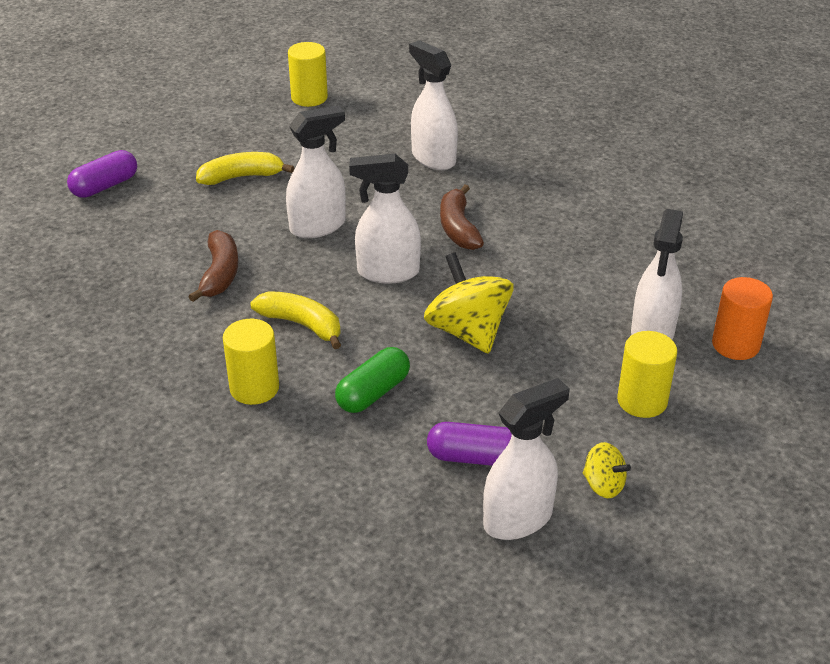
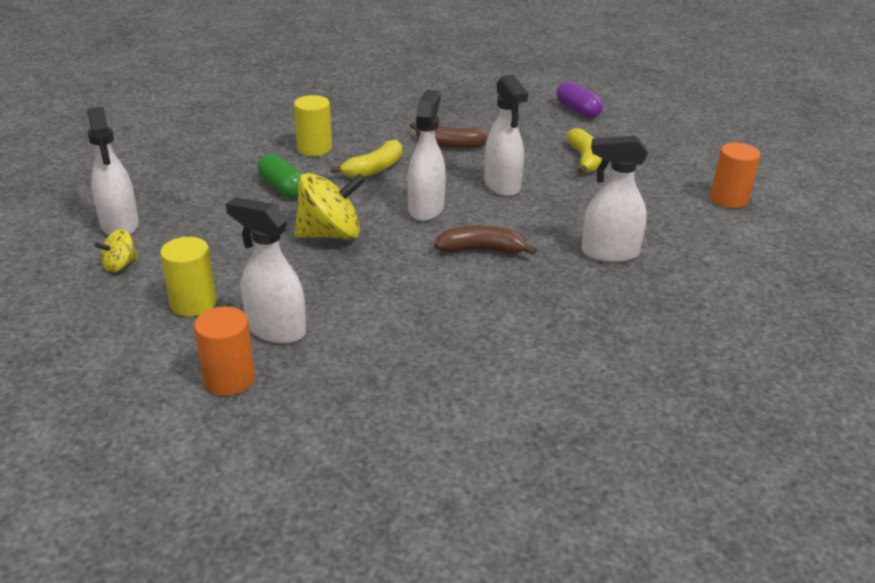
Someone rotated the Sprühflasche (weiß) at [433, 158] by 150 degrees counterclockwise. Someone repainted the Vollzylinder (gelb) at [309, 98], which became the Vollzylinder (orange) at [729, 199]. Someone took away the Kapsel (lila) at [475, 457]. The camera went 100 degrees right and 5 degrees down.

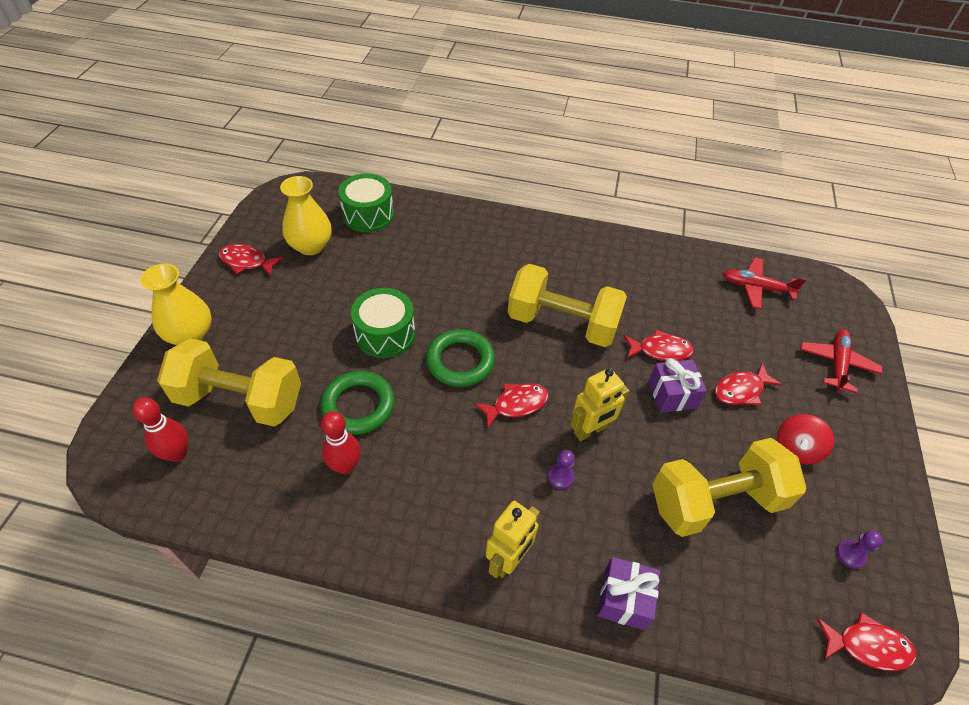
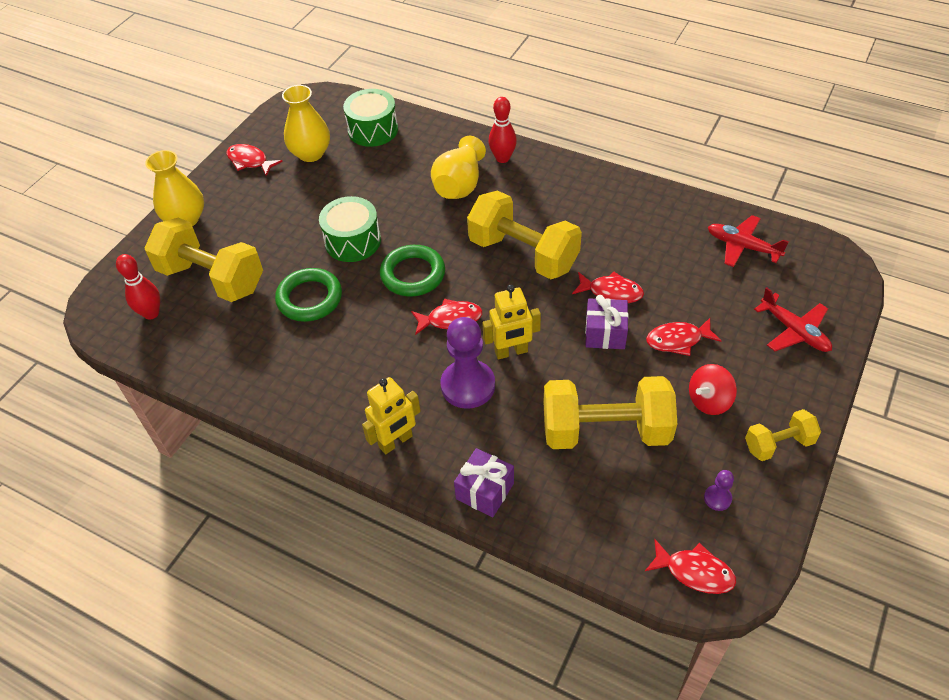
Someone rotated the Flugzeug (rot) at [836, 364] by 105 degrees clockwise. Someone carried the Bowlingkegel (rot) from [345, 466] to [502, 158]. Someone scaled the Bauer (lila) at [561, 477] by 2.23. Someone put down the Vase (gelb) at [459, 185]. Someone put down the Hantel (gelb) at [778, 444]. The camera went 20 degrees right and 0 degrees up.

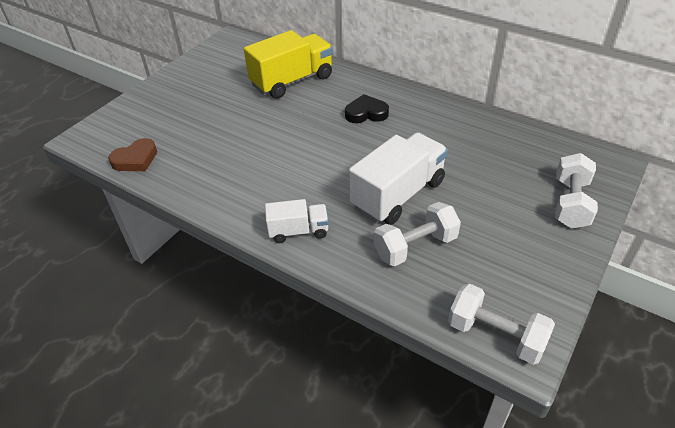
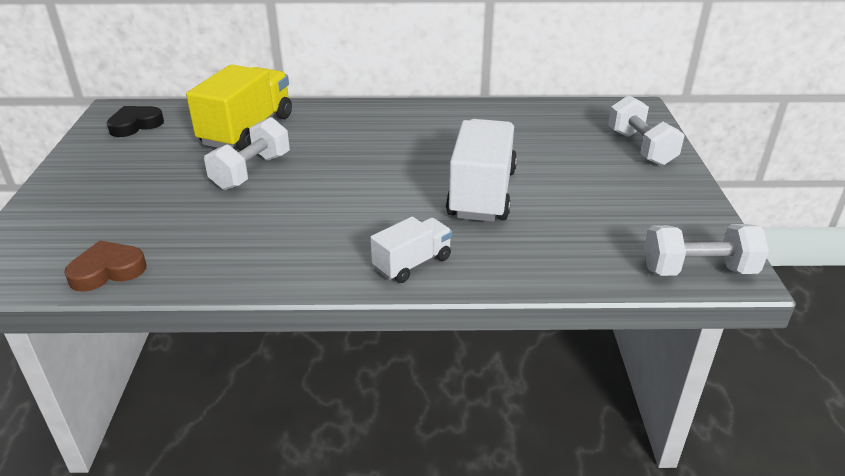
Someone carried the Herz (schwarz) from [366, 113] to [135, 125]. Someone rotated the Herz (braun) at [135, 159] by 135 degrees counterclockwise. Someone carried the Hantel (weiß) from [415, 246] to [251, 171]. The camera went 35 degrees left and 10 degrees down.

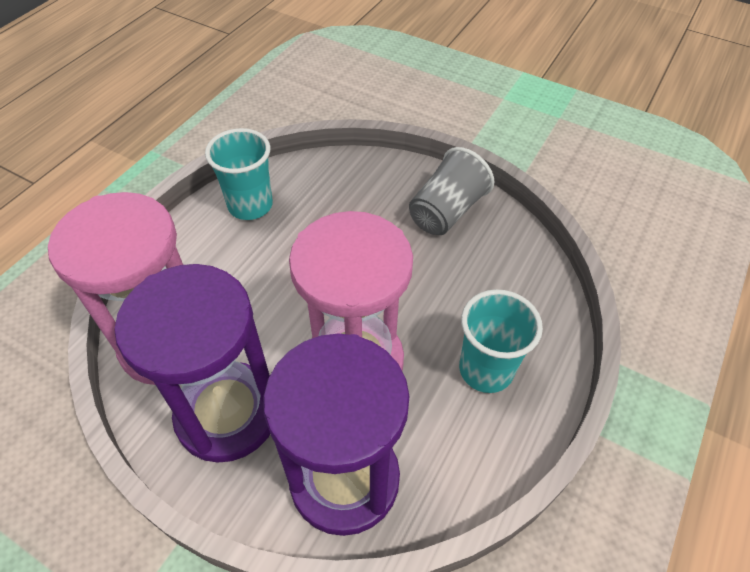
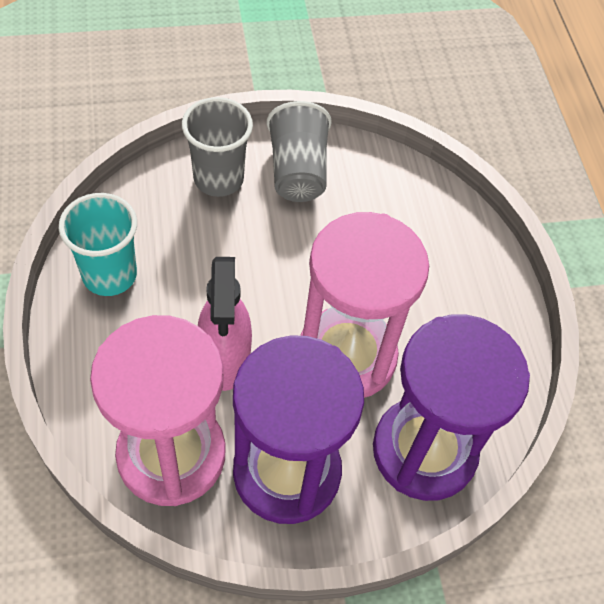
Someone took away the Becher (türkis) at [486, 370]. Someone put down the Becher (grau) at [218, 179]. Someone put down the Sprühflasche (rosa) at [224, 358]. The camera went 45 degrees left and 5 degrees up.

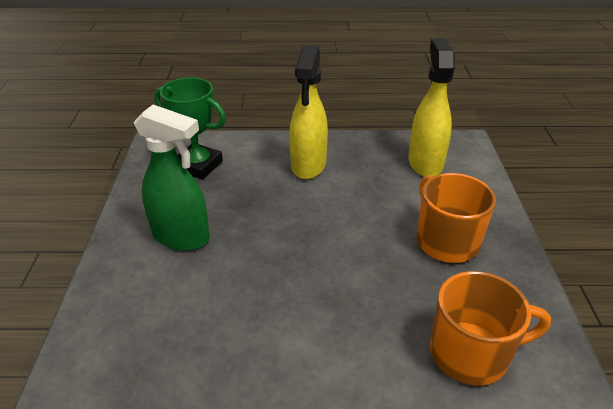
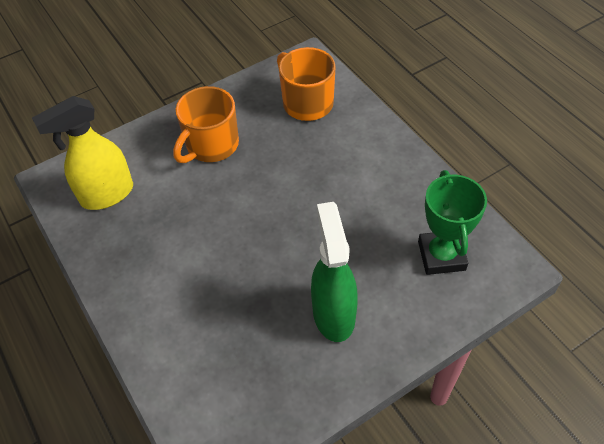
Someone took away the Sprühflasche (gelb) at [308, 165]. Someone carried the Pokal (grün) from [198, 166] to [441, 256]. The camera went 120 degrees left and 15 degrees up.

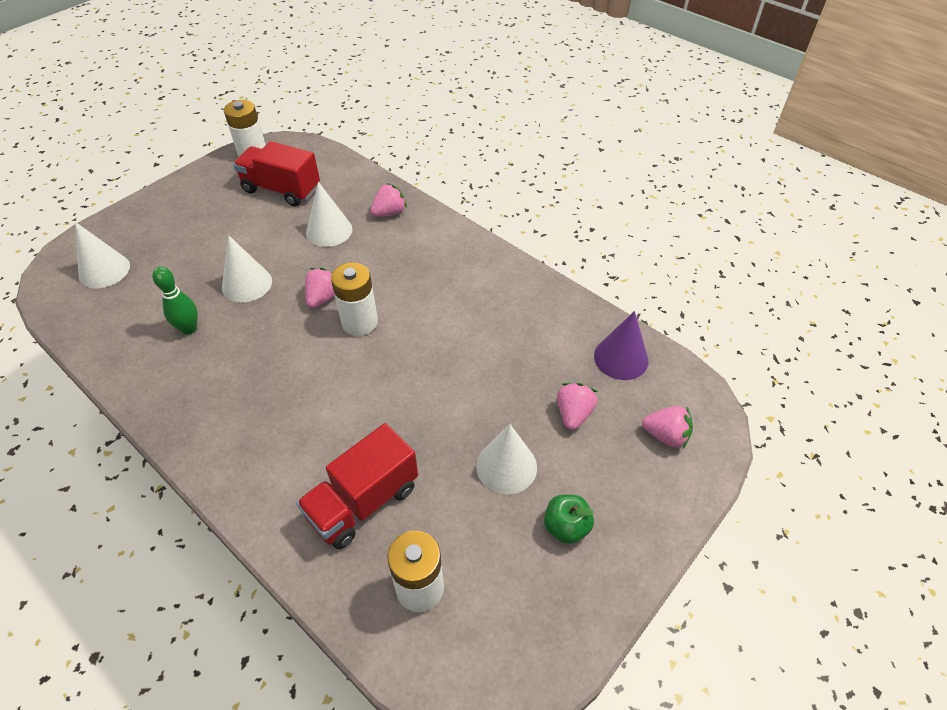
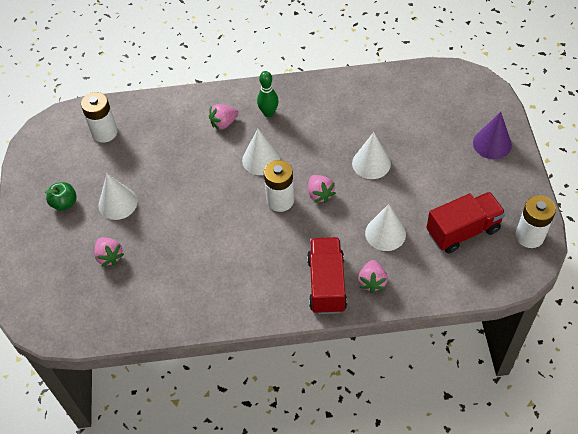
Someone carried the Kegel (weiß) from [104, 270] to [261, 159]. Someone carried the Bowlingkegel (grün) from [189, 329] to [268, 113]. Someone carried the Kegel (lila) from [621, 358] to [492, 144]. Someone carried the Erdbeere (rosa) from [665, 435] to [224, 123]. Someone carried the Lastwagen (rot) from [363, 502] to [326, 284]. The camera went 135 degrees right and 5 degrees up.

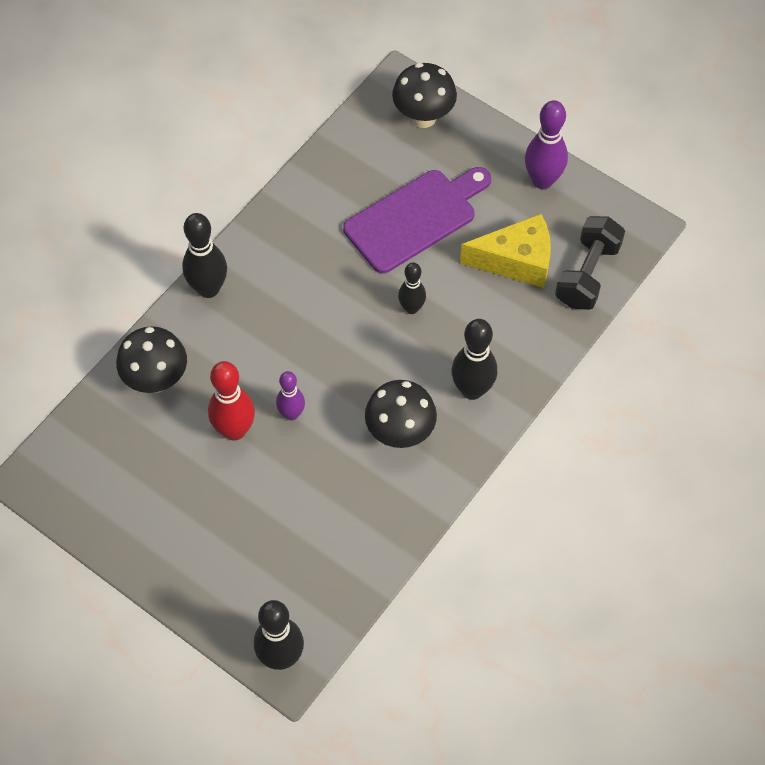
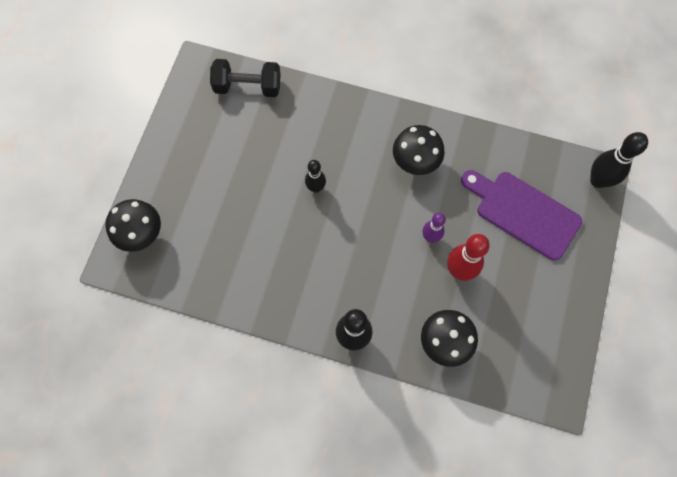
Someone took away the Bowlingkegel (lila) at [542, 180]. Someone carried the Schneidebrett (lila) from [415, 218] to [523, 213]. Someone took away the Käse (gelb) at [516, 261]. Someone took away the Bowlingkegel (schwarz) at [472, 390]. The camera went 110 degrees left and 10 degrees up.

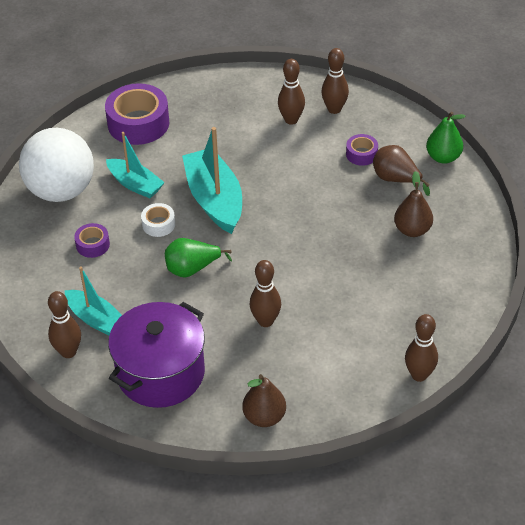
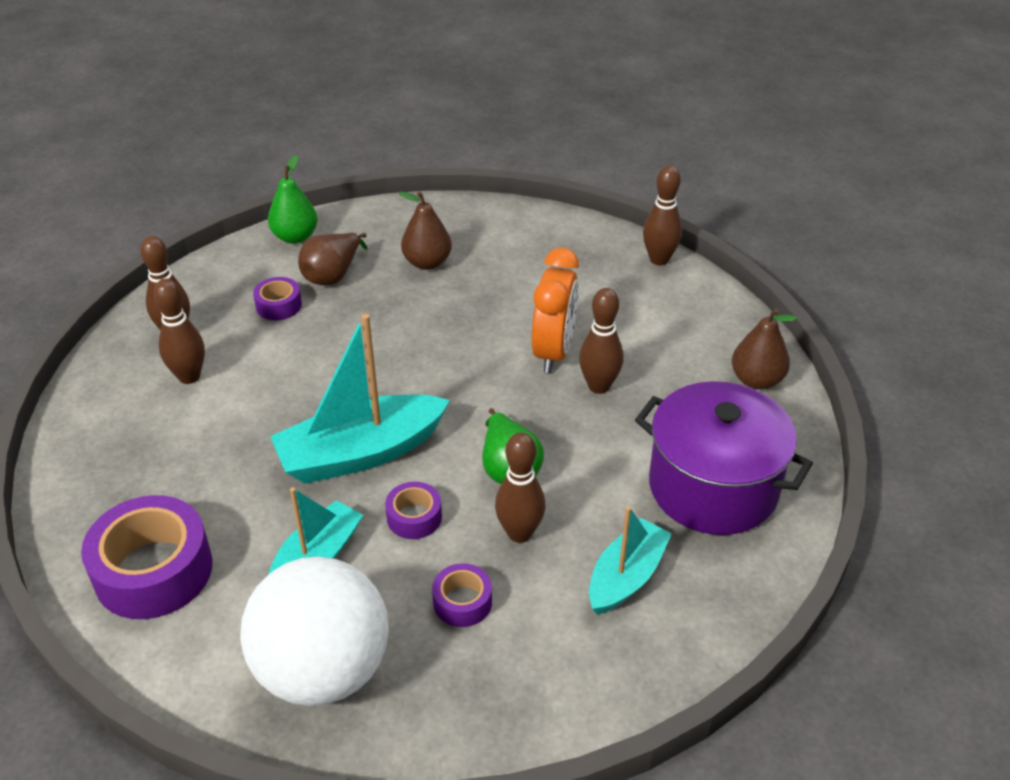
Someone repainted the Klebeband (weiß) at [158, 224], which became the Klebeband (lila) at [414, 517]. Someone carried the Bowlingkegel (braun) from [68, 352] to [519, 533]. Someone put down the Wecker (orange) at [554, 352]. The camera went 95 degrees left and 5 degrees down.

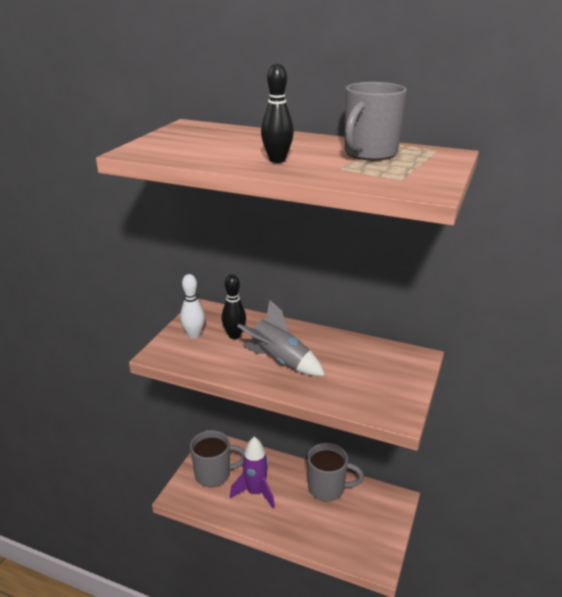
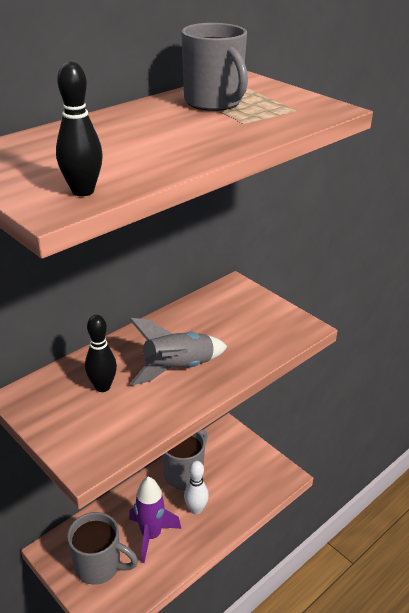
Someone carried the Bowlingkegel (schwarz) from [277, 160] to [83, 191]. Someone carried the Bowlingkegel (weiß) from [194, 335] to [196, 509]. Someone rotated the Tasse (grau) at [214, 474] by 90 degrees clockwise. The camera went 65 degrees left and 5 degrees up.

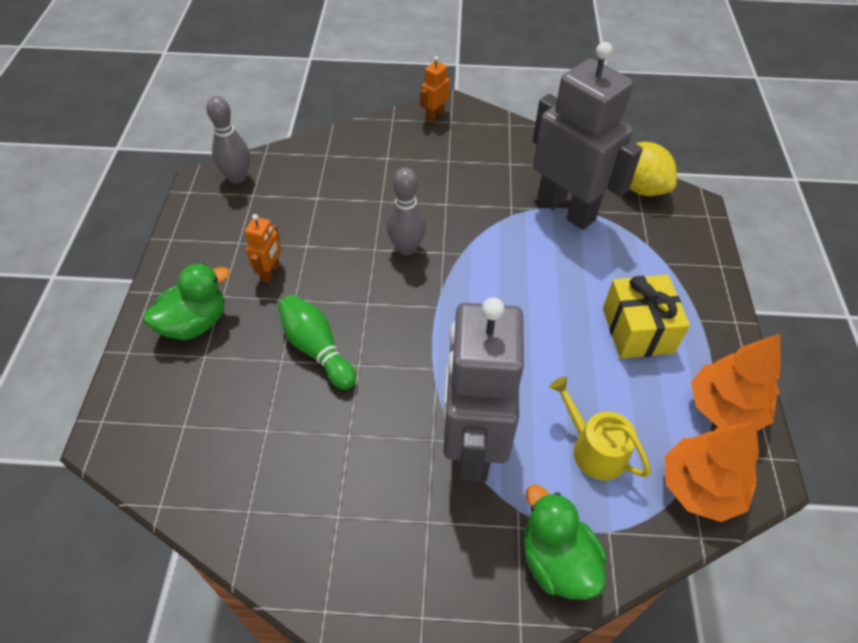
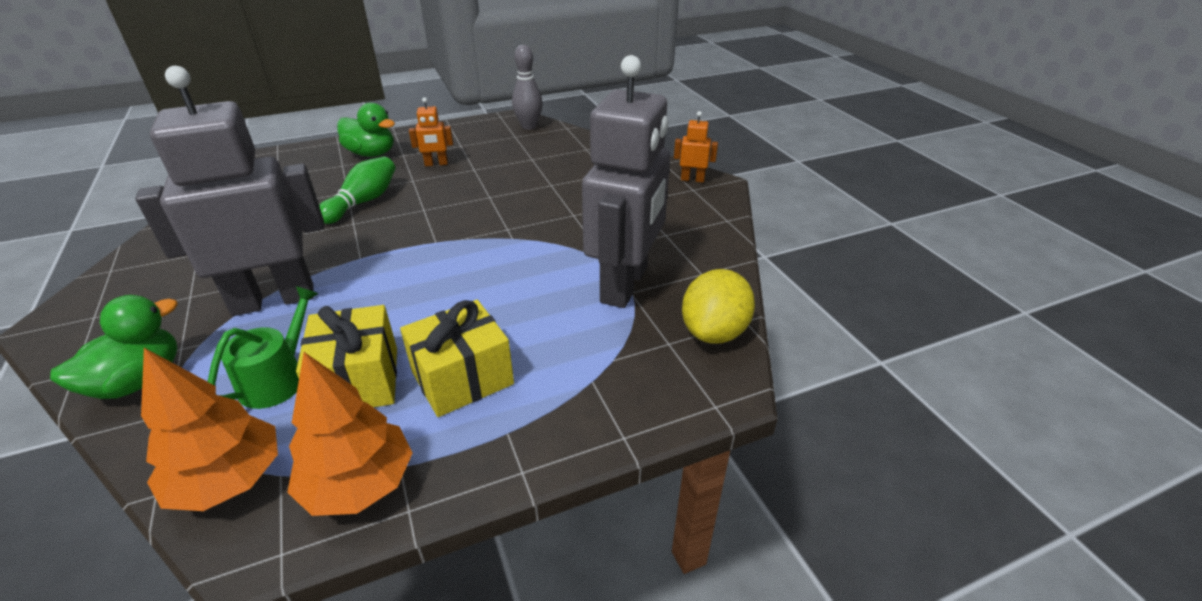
Someone took away the Bowlingkegel (grau) at [406, 248]. Someone repainted the Gießkanne (gelb) at [594, 449], which became the Gießkanne (grün) at [278, 378]. Someone put down the Geschenk (gelb) at [359, 380]. The camera went 65 degrees right and 15 degrees down.

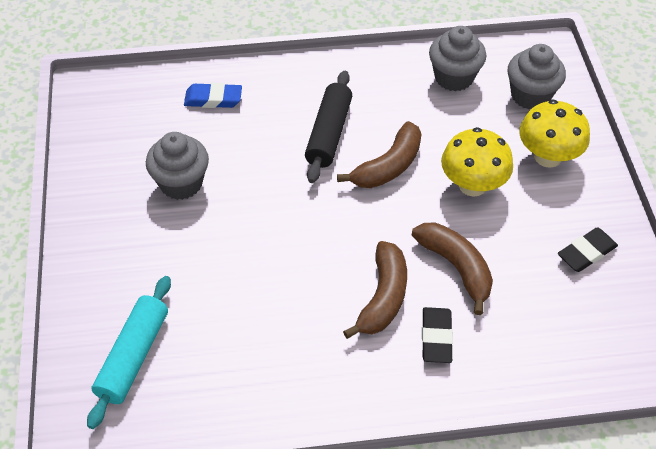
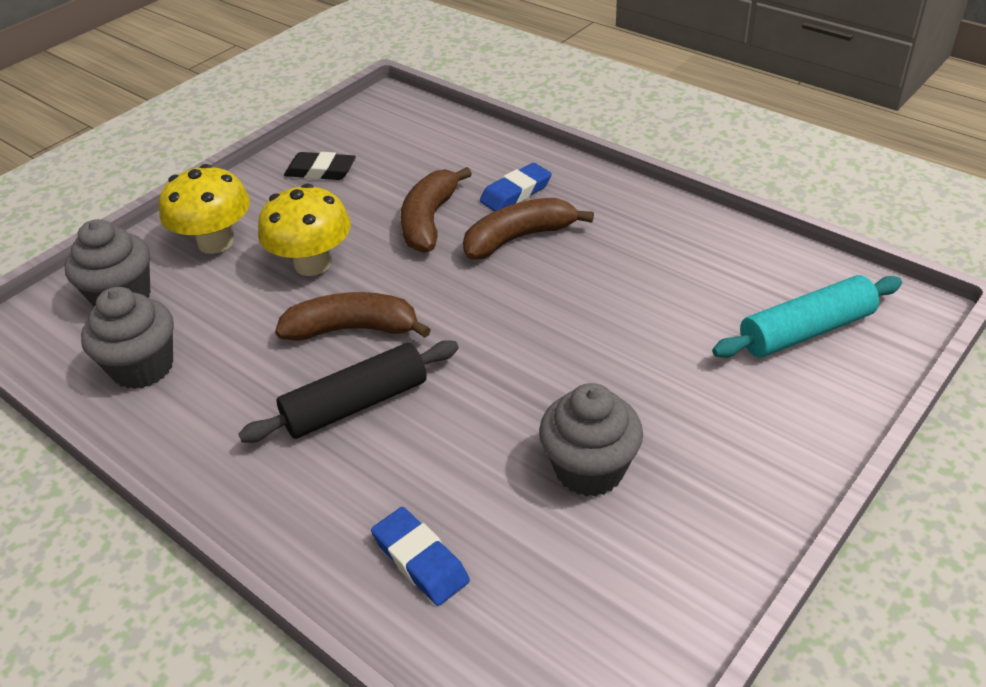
Someone repainted the Radiergummi (schwarz) at [436, 337], which became the Radiergummi (blau) at [516, 193]. The camera went 130 degrees left and 10 degrees down.

